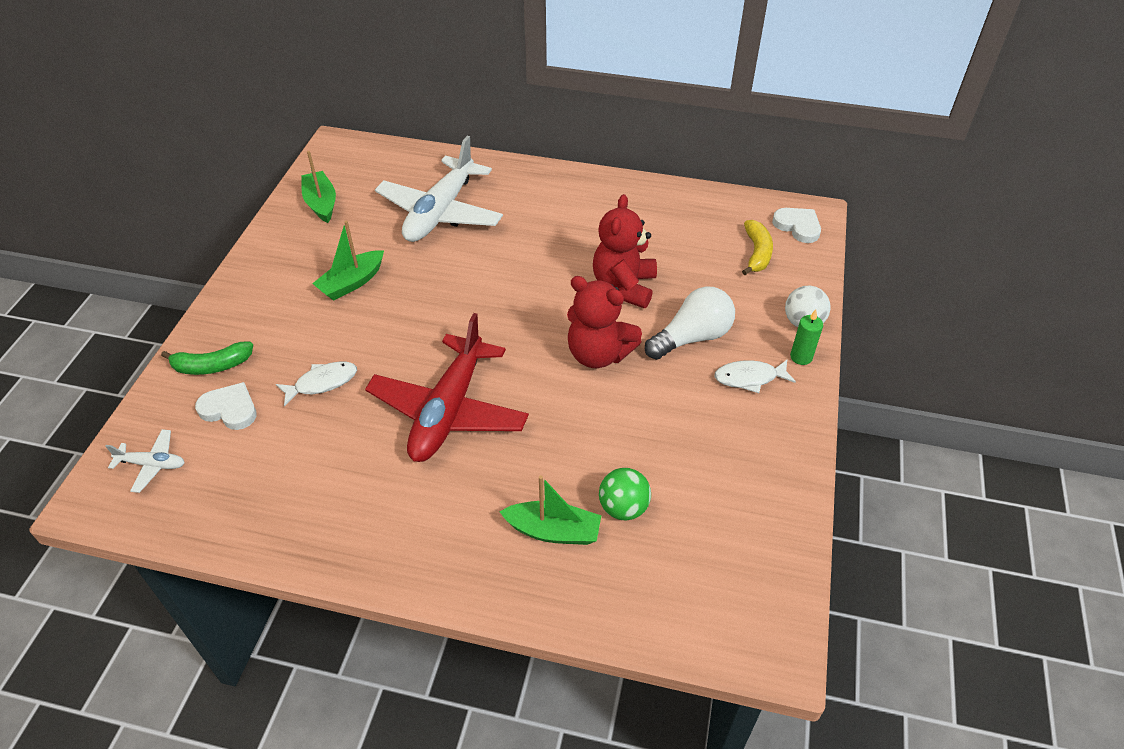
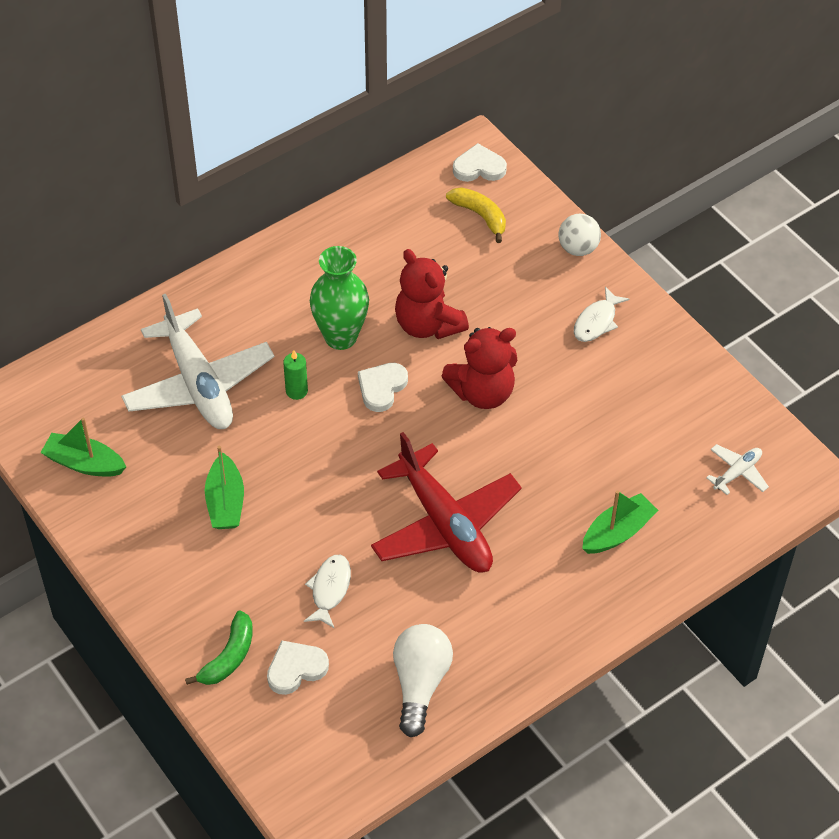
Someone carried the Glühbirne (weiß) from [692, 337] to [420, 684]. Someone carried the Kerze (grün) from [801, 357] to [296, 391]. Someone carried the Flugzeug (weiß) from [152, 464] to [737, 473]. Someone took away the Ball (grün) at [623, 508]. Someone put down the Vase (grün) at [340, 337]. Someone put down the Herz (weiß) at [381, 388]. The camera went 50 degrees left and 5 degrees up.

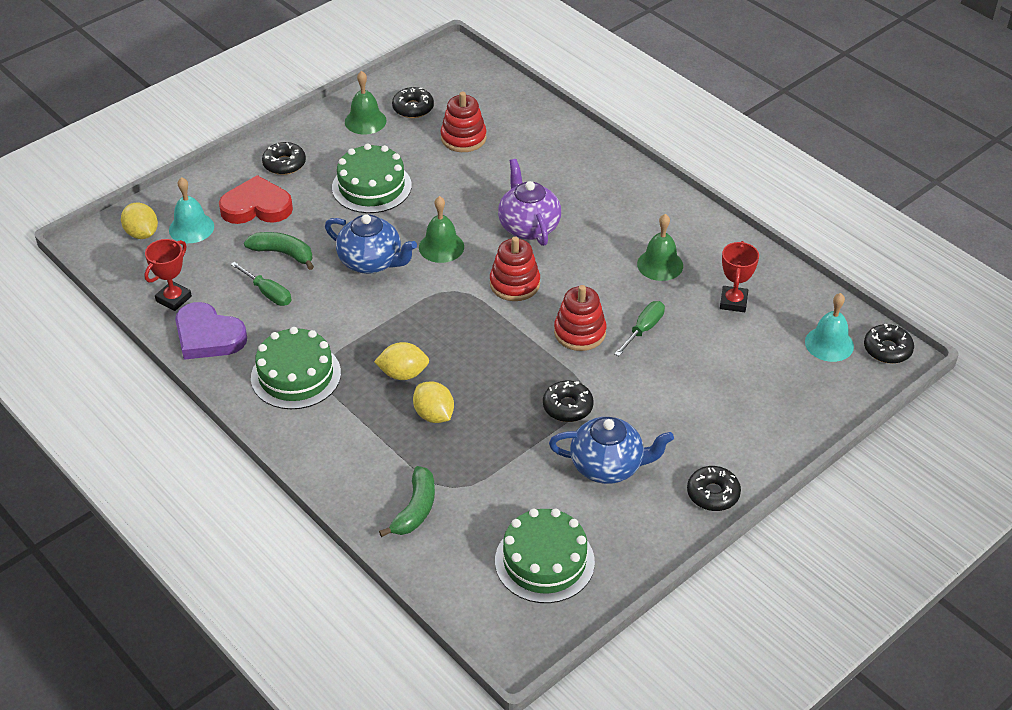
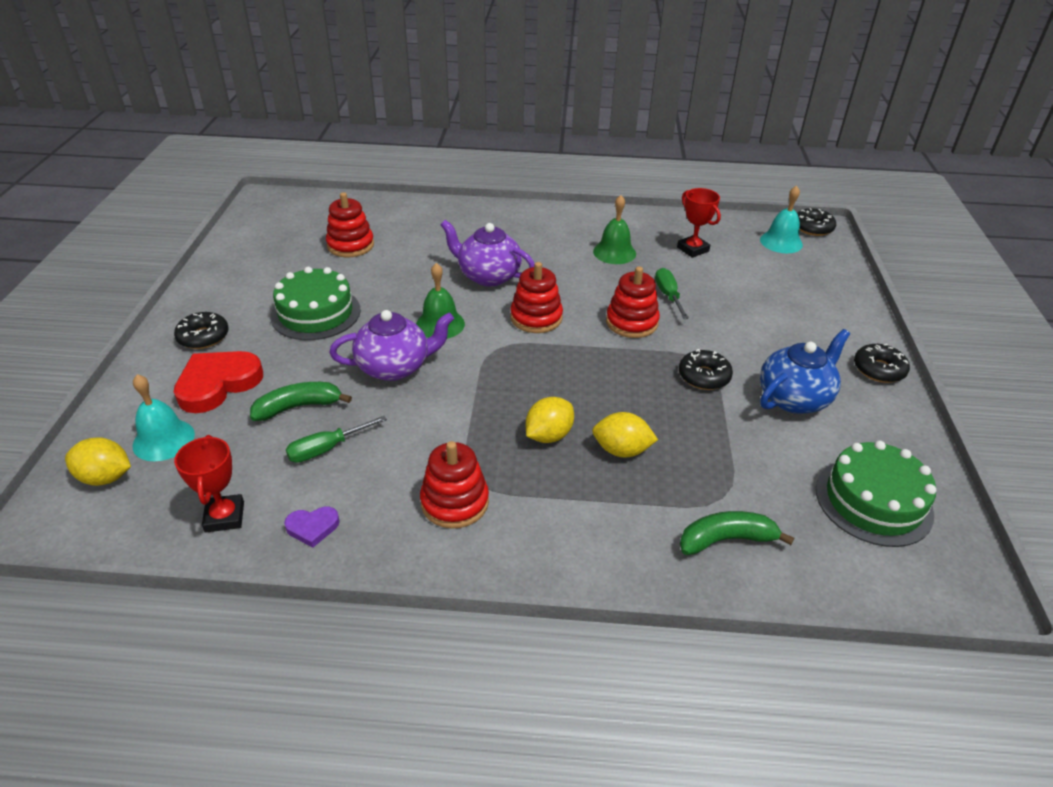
Someone took away the Glocke (grün) at [365, 121]. Someone took away the Donut (schwarz) at [413, 108]. Someone repainted the Teekanne (blau) at [371, 262], which became the Teekanne (lila) at [395, 367]. Someone rotated the Schraubenzieher (grün) at [268, 293] by 150 degrees clockwise. Someone scaled the Herz (lila) at [208, 336] by 0.50. Someone swapped the Kuchen (grün) at [296, 375] for the Stapelspielzeug (rot) at [455, 502]. Someone rotated the Banane (grün) at [415, 509] by 75 degrees counterclockwise. The camera went 45 degrees left and 5 degrees down.

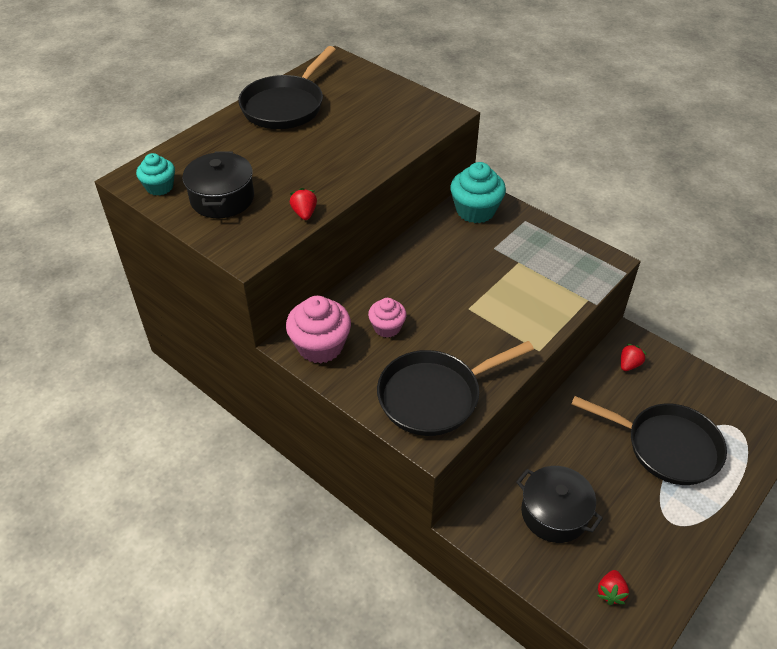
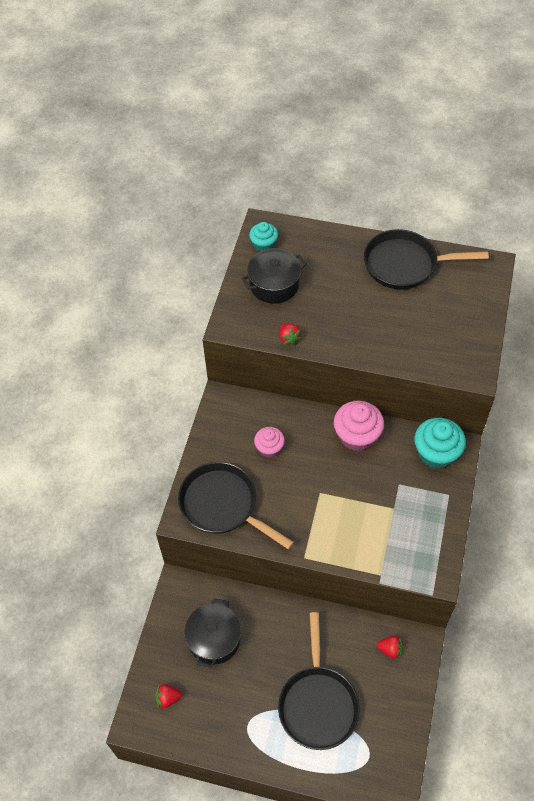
Someone rotated the Erdbeere (rot) at [304, 213] by 105 degrees clockwise. Someone carried the Muffin (rosa) from [320, 346] to [357, 436]. The camera went 65 degrees right and 10 degrees up.

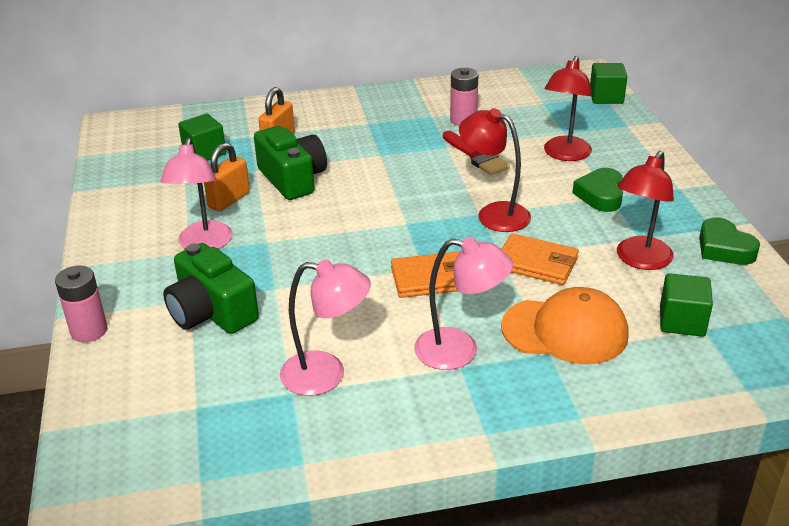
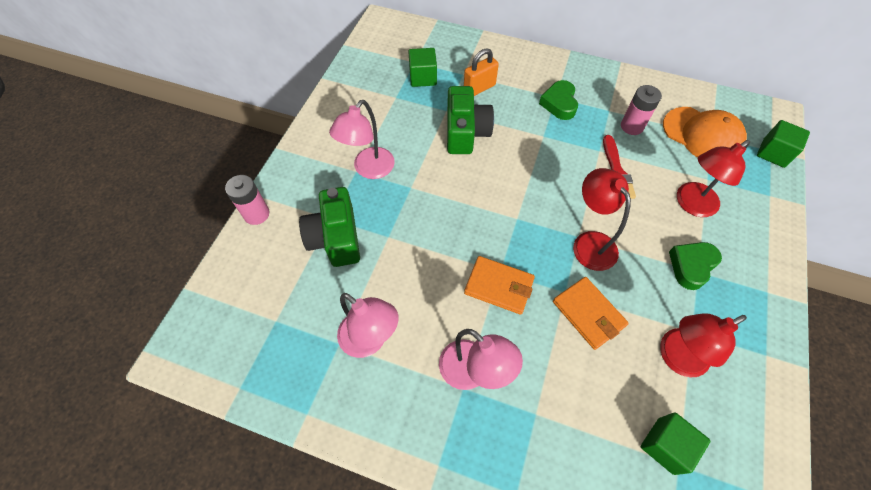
Someone took away the Vorhängeschloss (orange) at [229, 200]. Someone carried the Herz (grün) from [724, 248] to [559, 103]. Someone carried the Kappe (orange) from [565, 331] to [702, 135]. The camera went 30 degrees right and 25 degrees up.

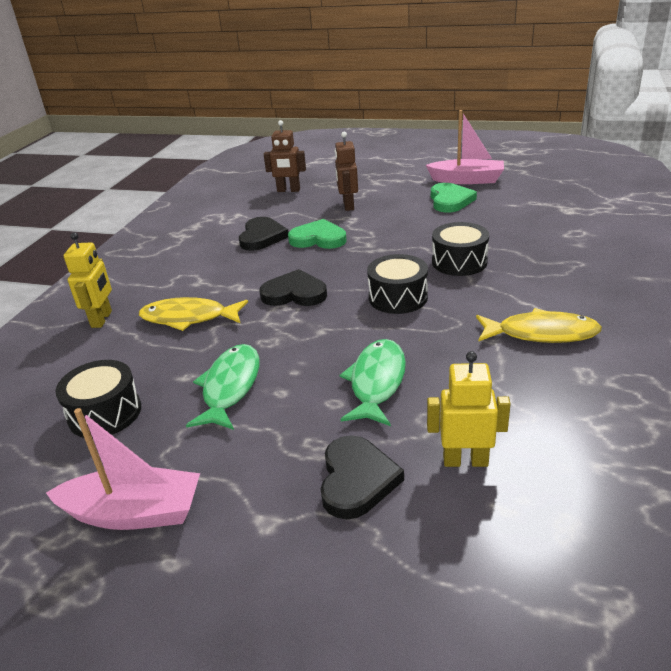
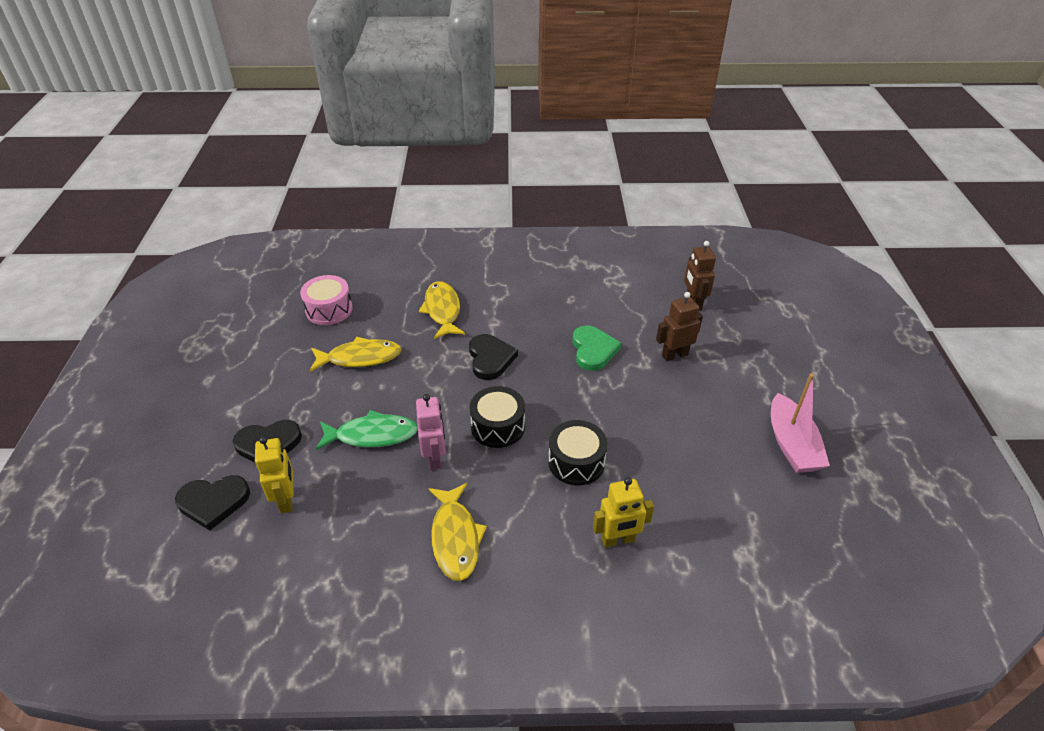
Someone took away the Herz (grün) at [450, 201]. Someone carried the Herz (schwarz) from [262, 237] to [213, 502]. Someone carried the Roboter (gelb) from [102, 319] to [618, 540]. Someone repainted the Fisch (grün) at [230, 387], which became the Fisch (gelb) at [360, 358]. Someone repainted the Trommel (schwarz) at [105, 413], which became the Trommel (rosa) at [329, 309]. Someone took away the Boot (rosa) at [134, 513]. Someone put down the Roboter (rosa) at [435, 458]. The camera went 70 degrees right and 10 degrees up.

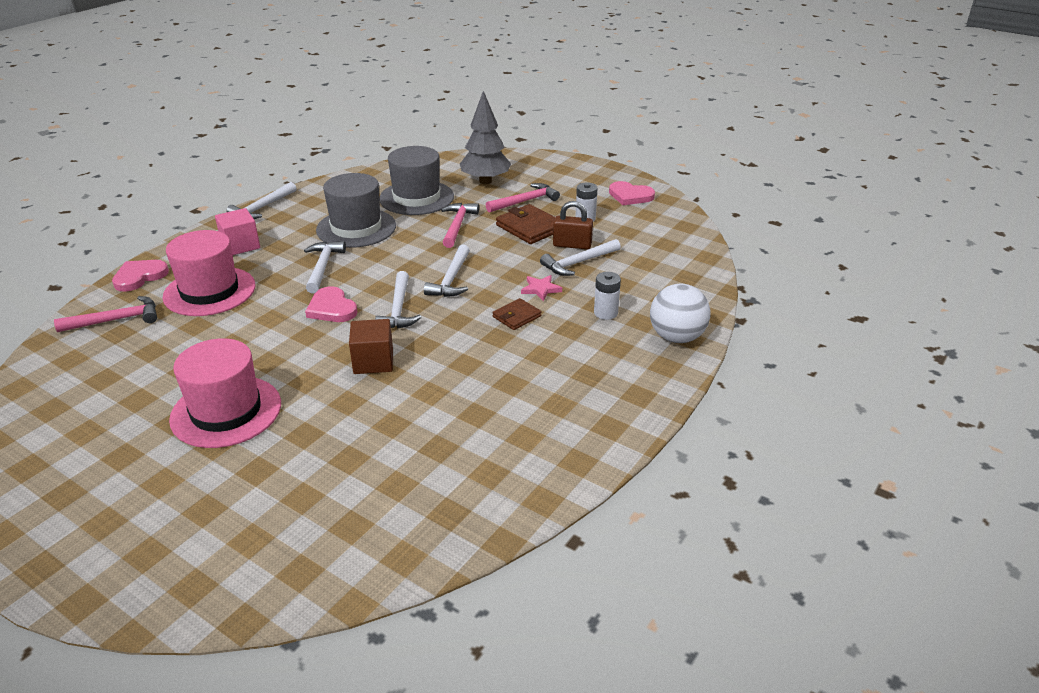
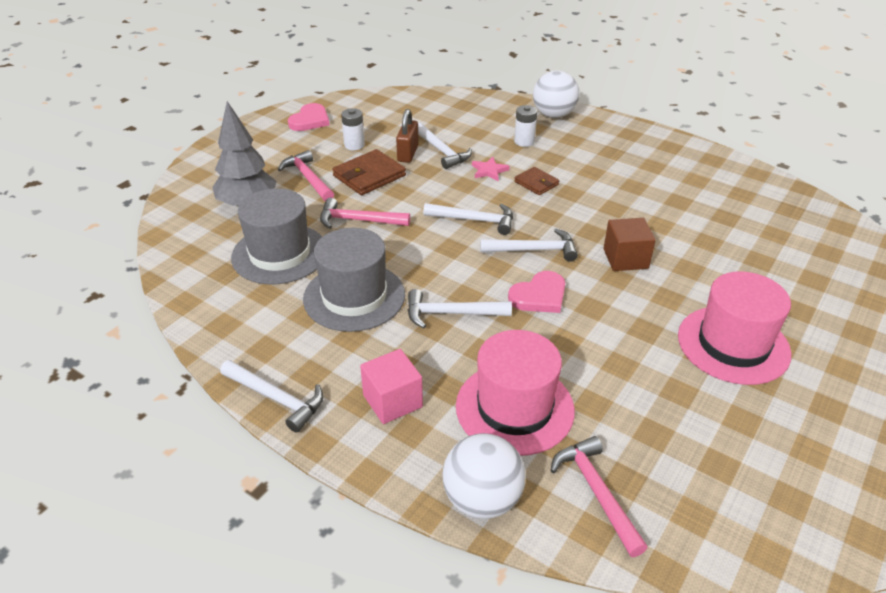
Someone swapped the Herz (rosa) at [139, 277] for the Ball (weiß) at [482, 499]. The camera went 90 degrees left and 5 degrees up.

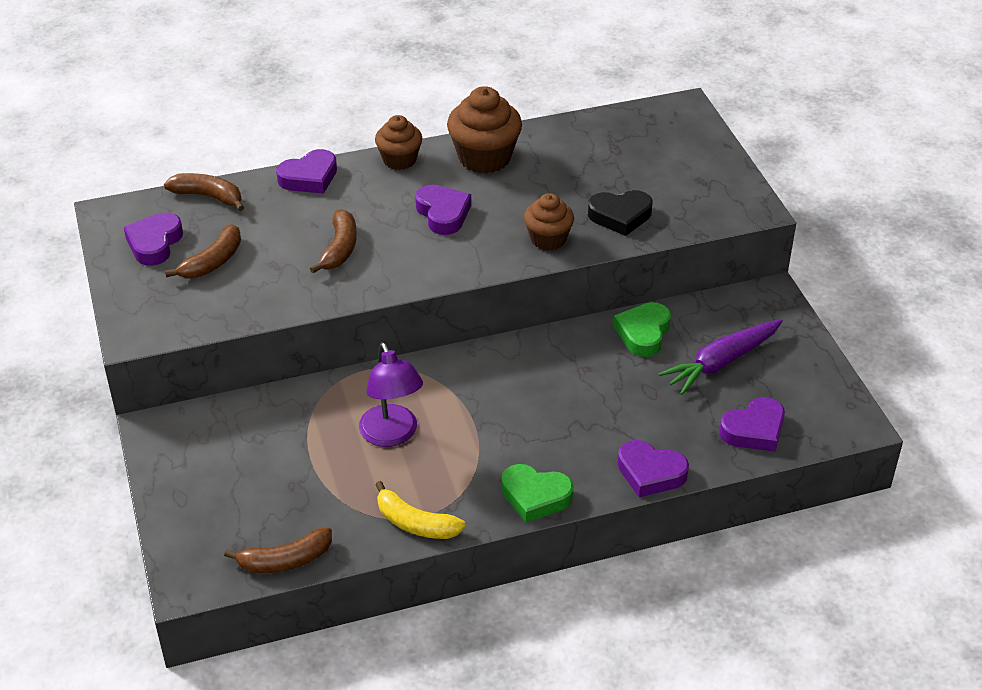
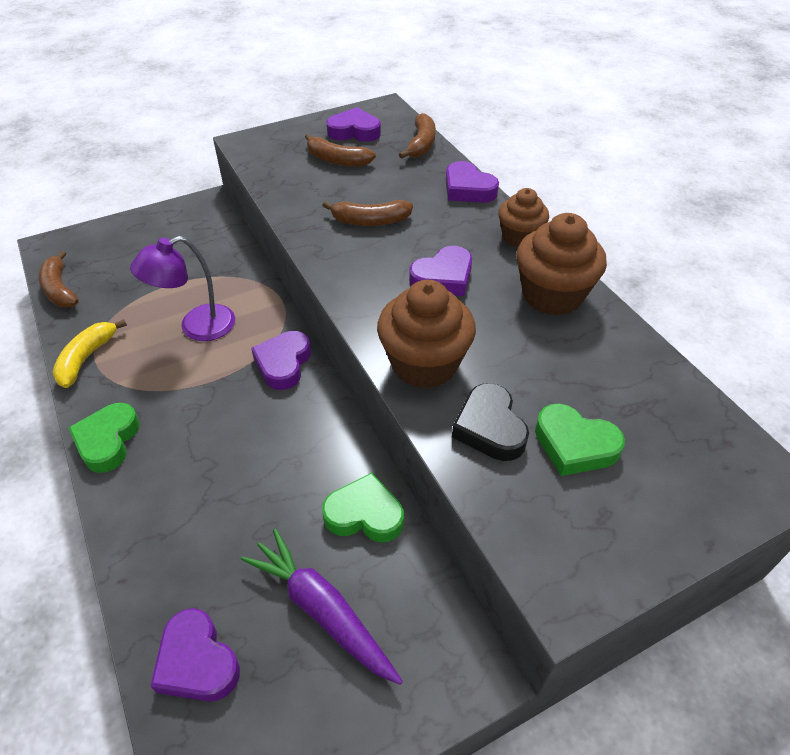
Someone scaled the Muffin (braun) at [548, 239] by 1.57. Someone carried the Herz (lila) from [650, 473] to [283, 363]. Someone put down the Herz (grün) at [574, 445]. The camera went 80 degrees right and 5 degrees up.

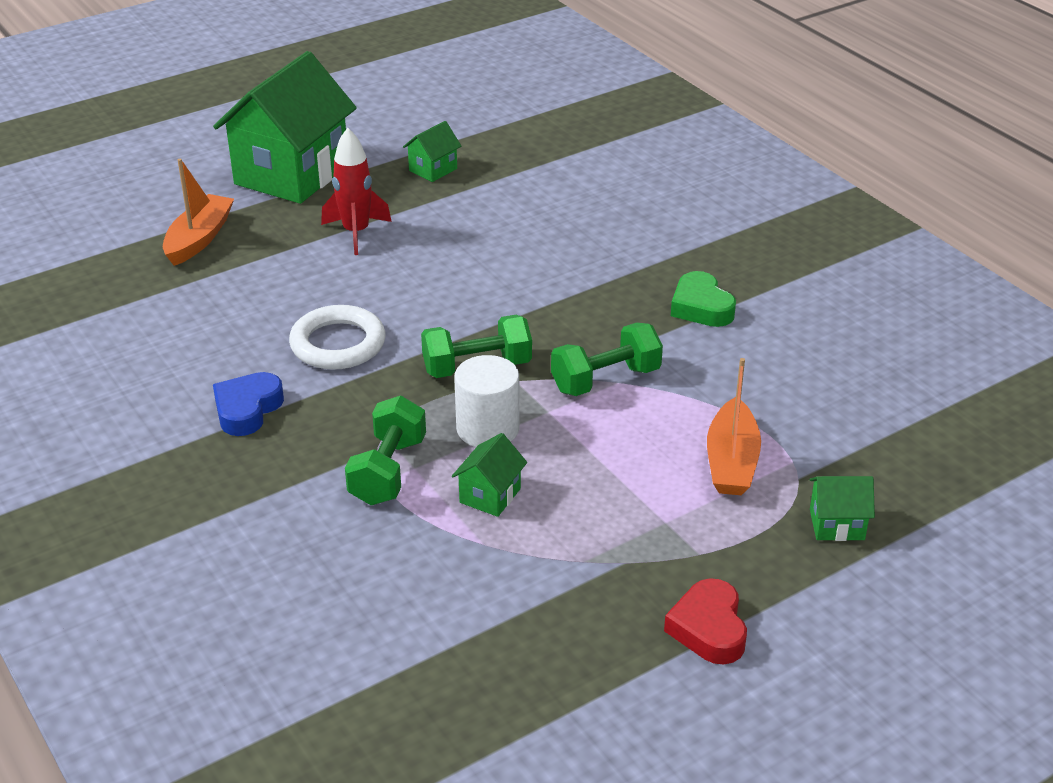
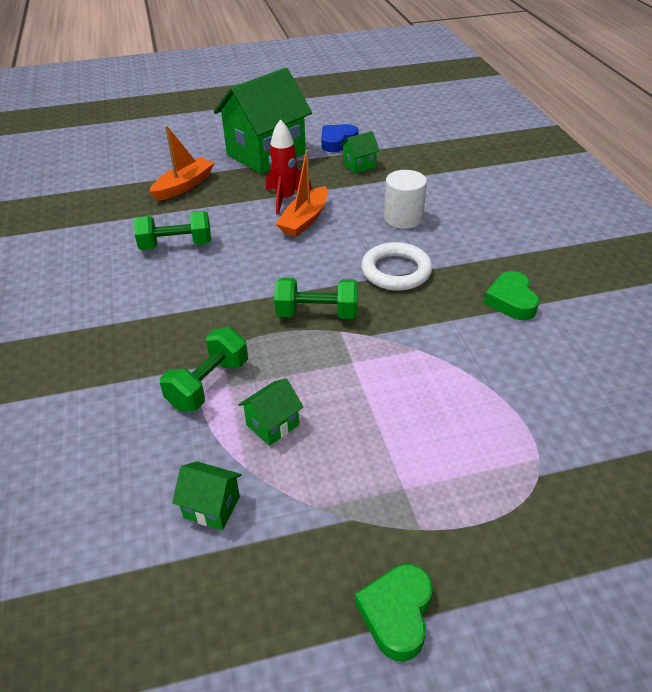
Someone carried the Ring (weiß) from [338, 344] to [396, 271]. Someone carried the Hantel (grün) from [606, 380] to [176, 245]. Someone carried the Vollzylinder (weiß) from [488, 429] to [403, 218]. Someone carried the Boot (orange) from [731, 461] to [304, 220]. Someone carried the Herz (blau) from [247, 409] to [337, 142]. Someone carried the Haus (grün) from [837, 524] to [212, 507]. Someone repainted the Herz (rot) at [709, 628], which became the Herz (grün) at [397, 614]. The camera went 20 degrees right and 5 degrees up.

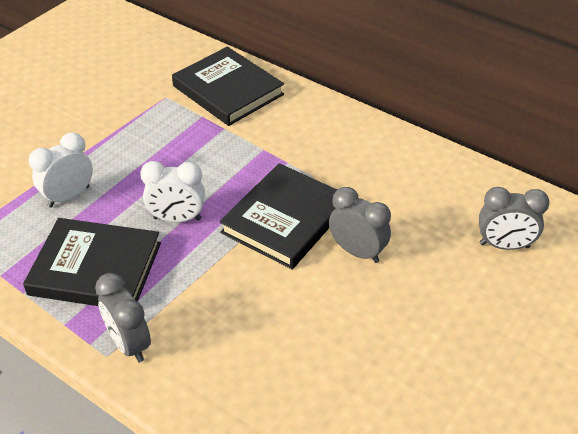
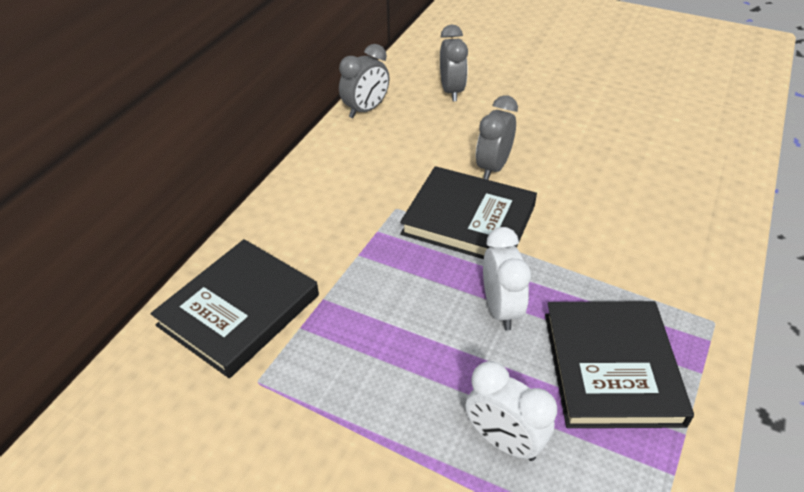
Someone carried the Wecker (grau) from [129, 344] to [366, 110]. The camera went 100 degrees left and 0 degrees up.

